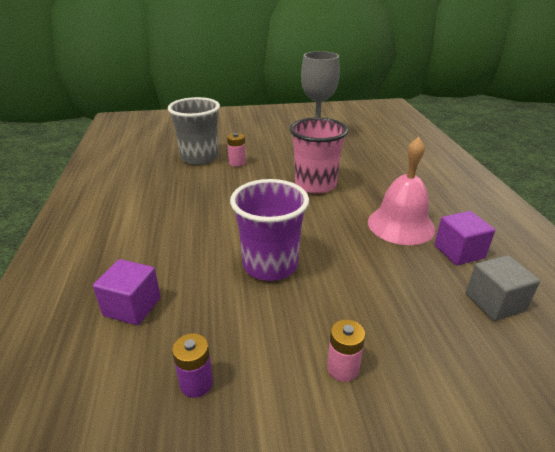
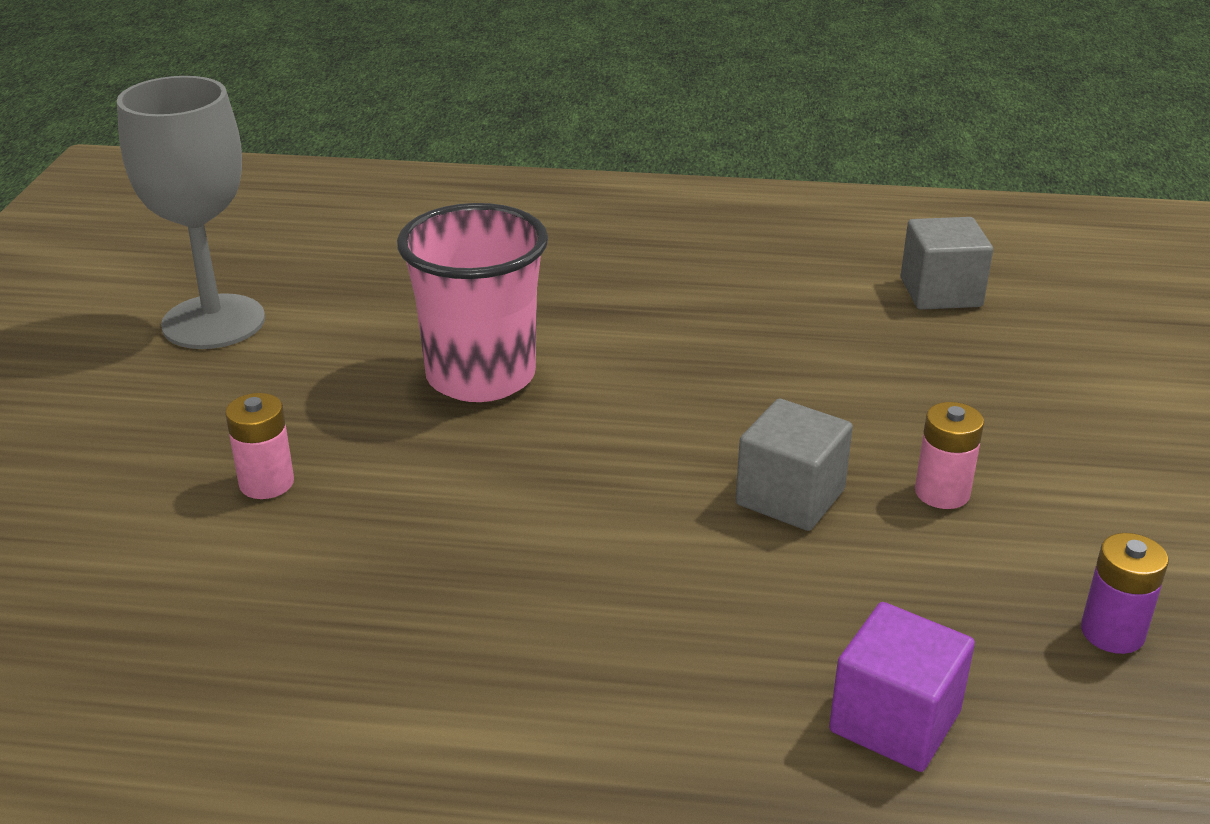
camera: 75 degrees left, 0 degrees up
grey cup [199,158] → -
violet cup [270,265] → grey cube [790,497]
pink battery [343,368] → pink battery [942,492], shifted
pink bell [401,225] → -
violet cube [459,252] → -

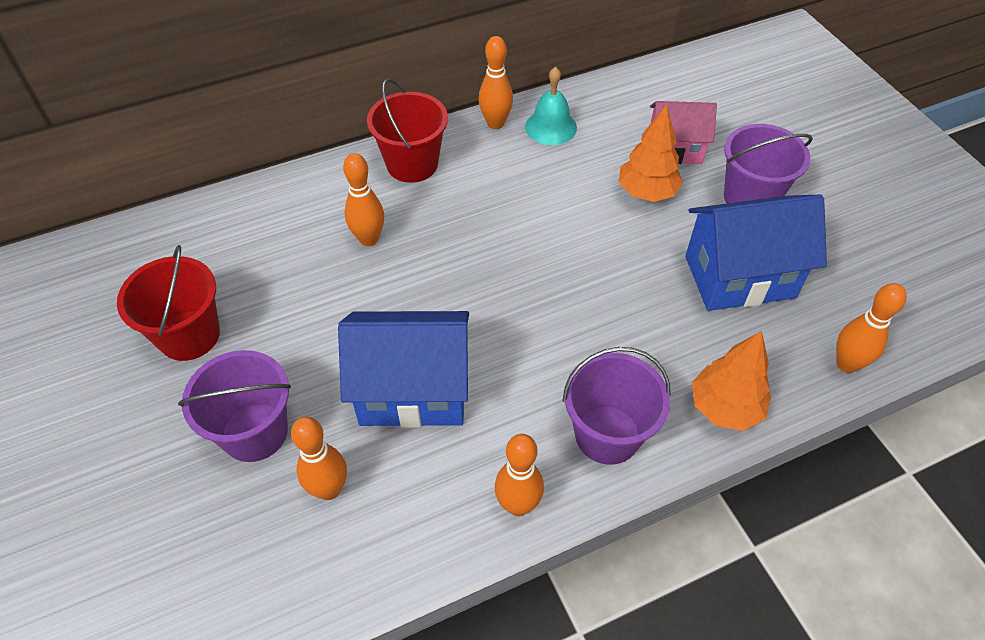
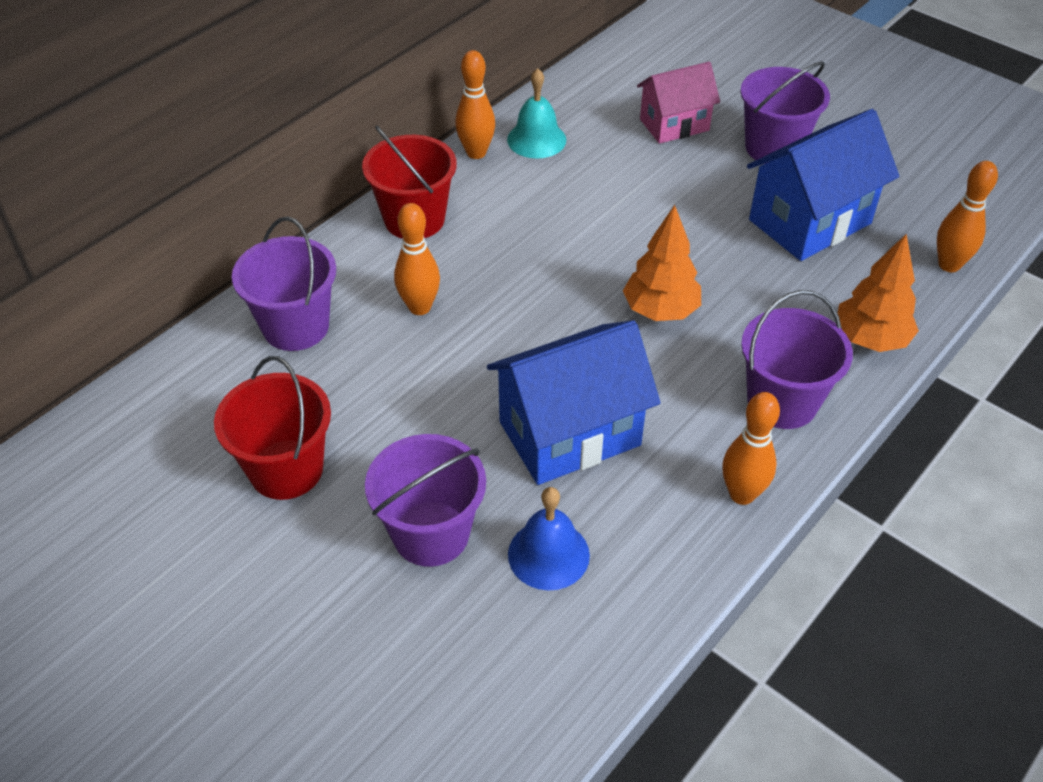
camera: 25 degrees left, 5 degrees down
orange-coloured skittle [329,489] → cobalt bell [548,554]
orange-coloured fir tree [646,192] → orange-coloured fir tree [660,311], shifted
- → violet pail [295,326]

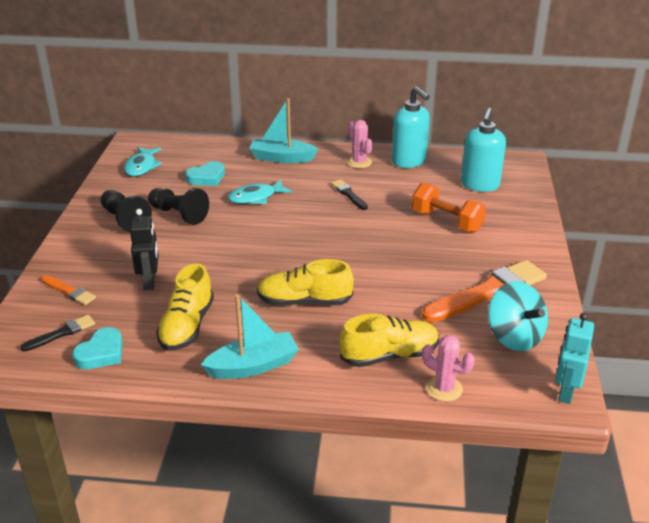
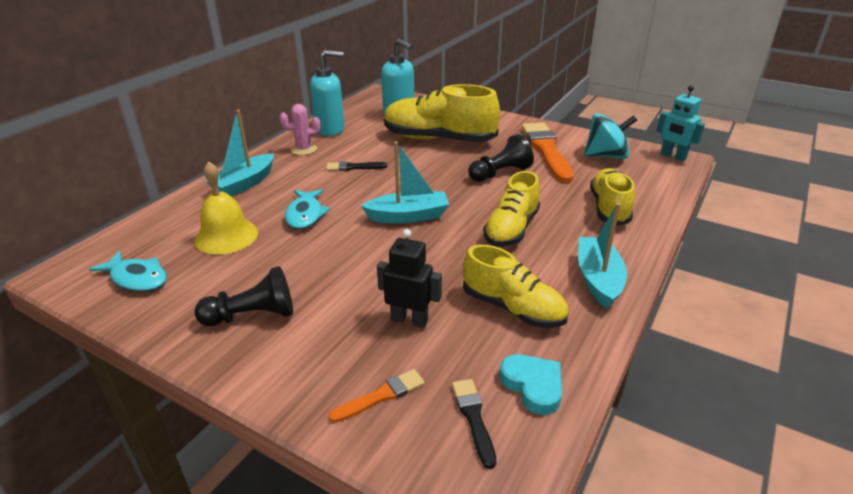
camera: 65 degrees left, 0 degrees up
black pawn [179,214] → black pawn [500,173], shifted
teal love heart [207,178] → golden bell [226,236]
orange-coloured dumbbell [446,221] → golden shoe [439,139]
pink prickly plant [444,389] → -
- → teal toy boat [408,216]

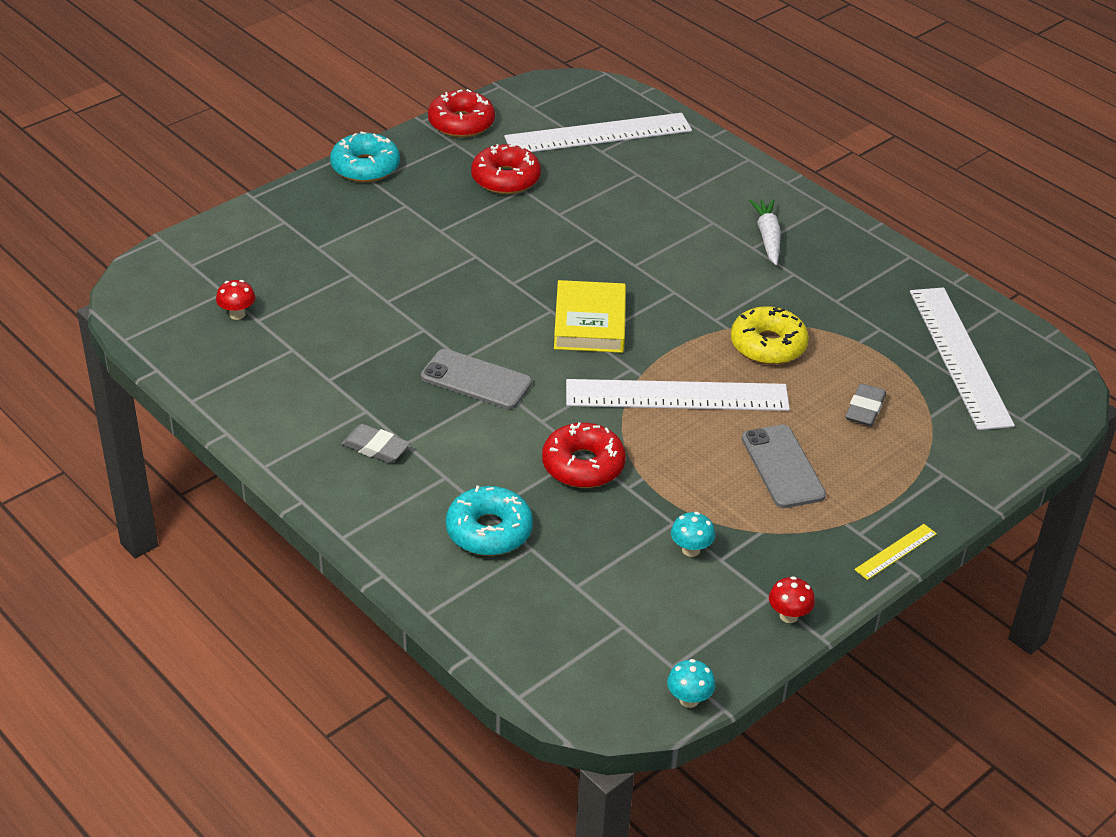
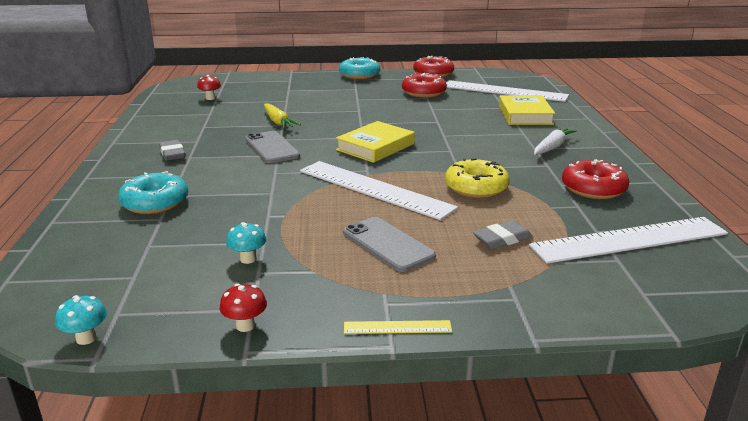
camera: 40 degrees right, 15 degrees down
scarlet glazed donut [583,465] → scarlet glazed donut [593,189], shifted
grey phone [782,467] → grey phone [387,244], 60 degrees counterclockwise
pure white straightedge [959,356] → pure white straightedge [629,239], 45 degrees clockwise
- → golden toy carrot [278,122]
- → golden hardback [525,115]

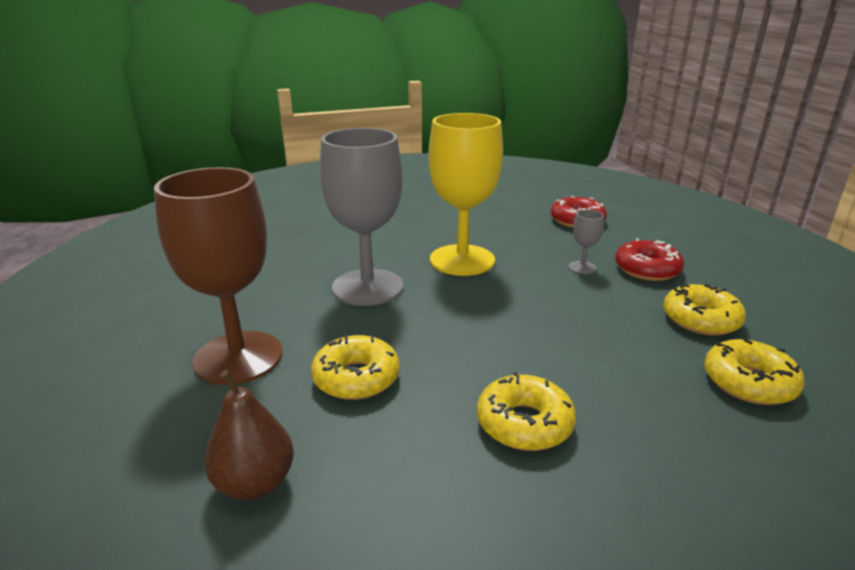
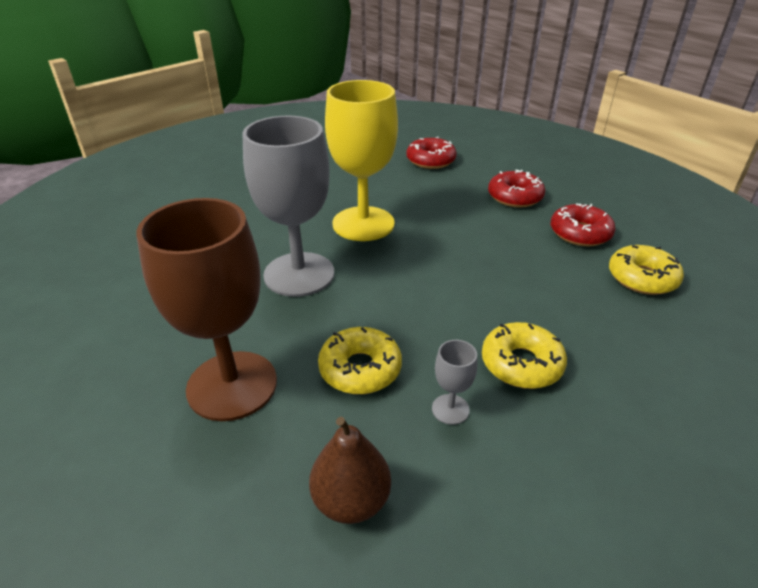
camera: 25 degrees left, 10 degrees up
grey wine glass [582,267] → grey wine glass [450,409], shifted
golden glazed donut [701,319] → scarlet glazed donut [580,233]

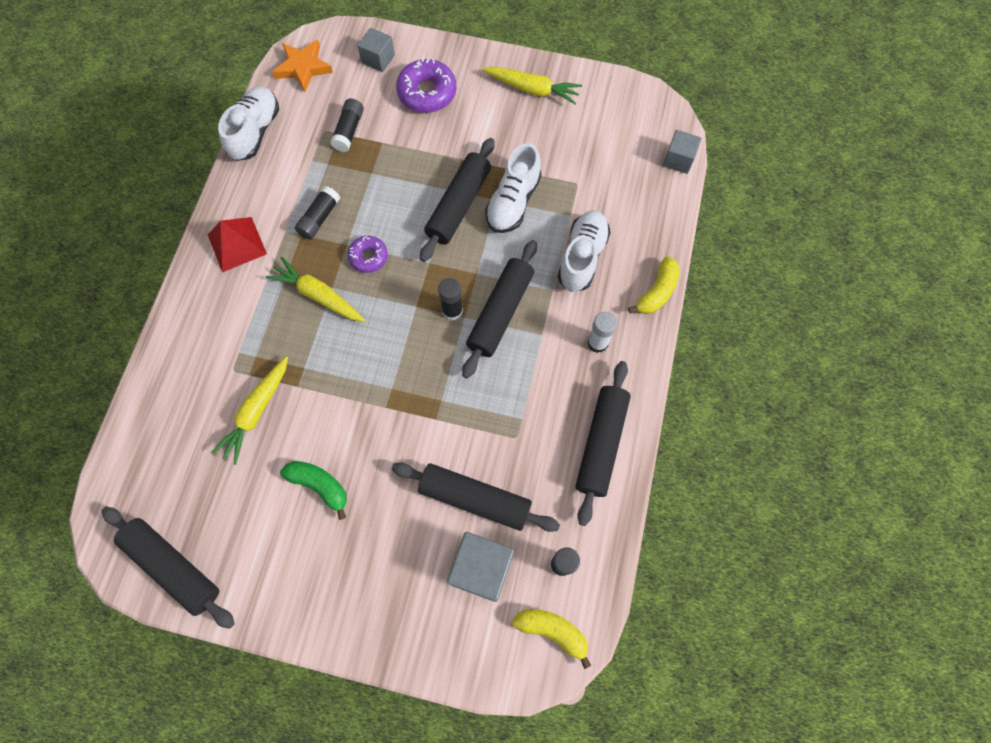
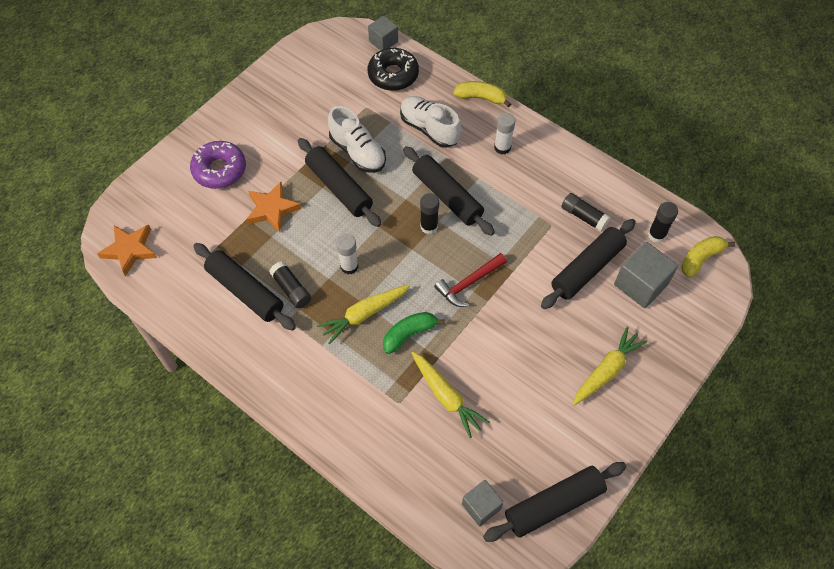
camera: 65 degrees left, 10 degrees down
scarlet solid pyramid [237,244] → -
pure white shoe [255,132] → -
leaf-green banana [319,485] → leaf-green banana [409,334], shifted
black stick of glue [349,131] → black stick of glue [584,217], shifted
violet glazed donut [368,257] → pure white stick of glue [349,266]
grey cube [378,59] → grey cube [481,506], shifted
golden toy carrot [532,89] → golden toy carrot [606,370], shifted
black rolling pin [601,444] → black rolling pin [245,291], shifted
golden banana [657,292] → golden banana [481,98], 45 degrees counterclockwise
- → orange-coloured five-pointed star [272,209]
- → black glazed donut [393,75]
- → scarlet carpenter's hammer [469,283]

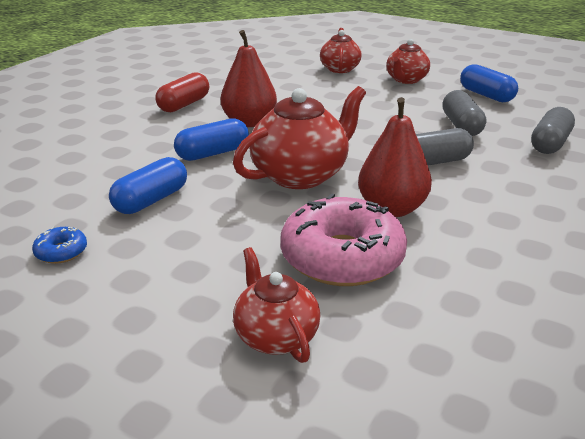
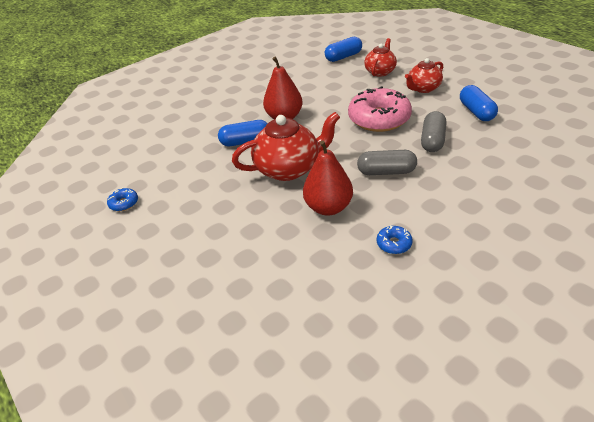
camera: 25 degrees right, 10 degrees up
cobalt pill shape [151,200] → cobalt pill shape [343,57], shifted
scarlet pill shape [184,104] → -
scarlet teapot [275,336] → -
pink glazed donut [342,257] → pink glazed donut [379,119], shifted
grey pill shape [549,143] → -
- → cobalt glazed donut [394,244]

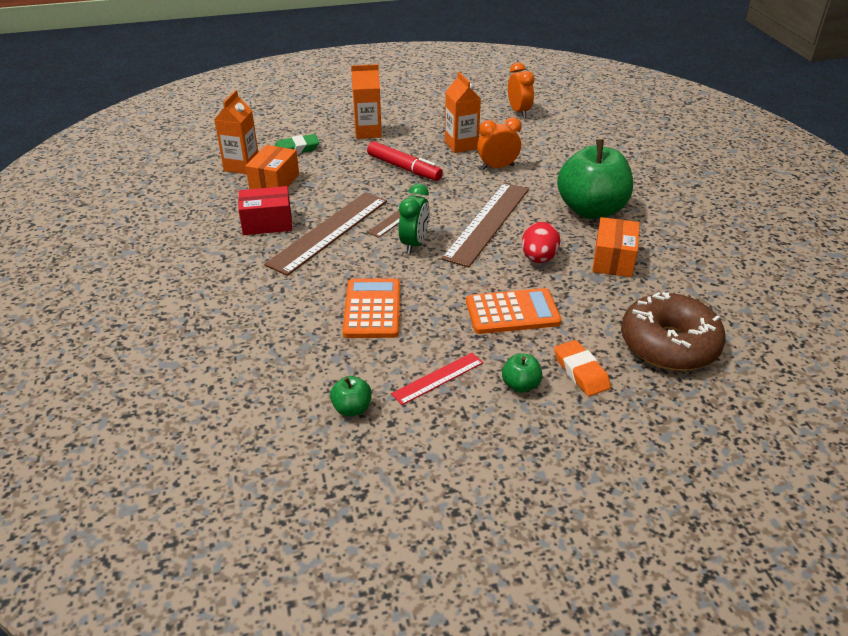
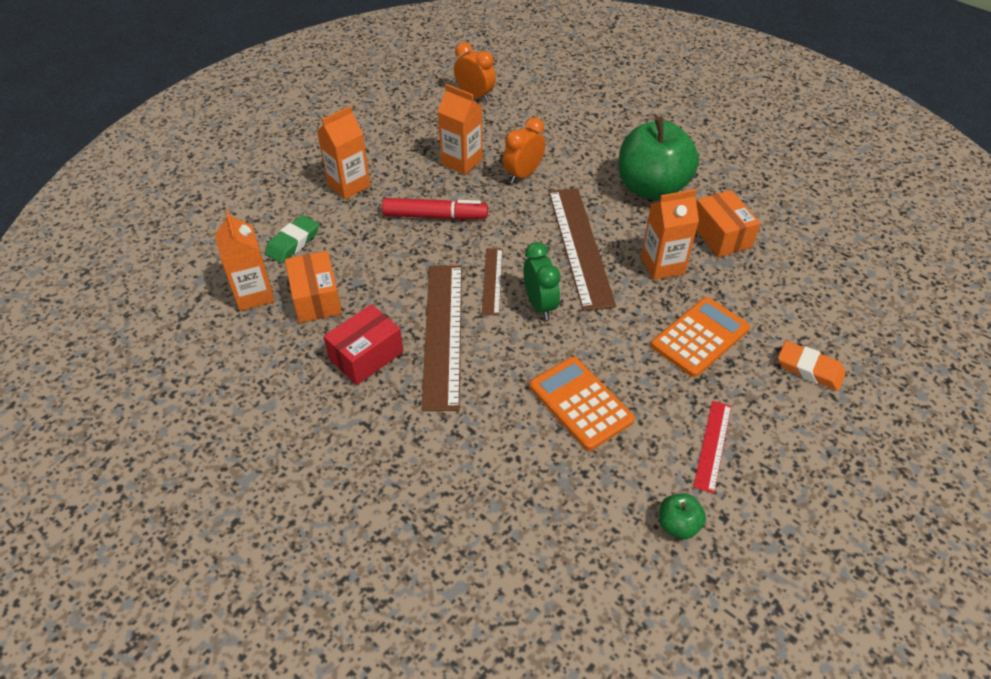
camera: 35 degrees left, 10 degrees up
leaf-green apple fruit [520,385] → -
scarlet egg [538,258] → orange-coloured juice carton [662,265]
russet glazed donut [669,344] → -

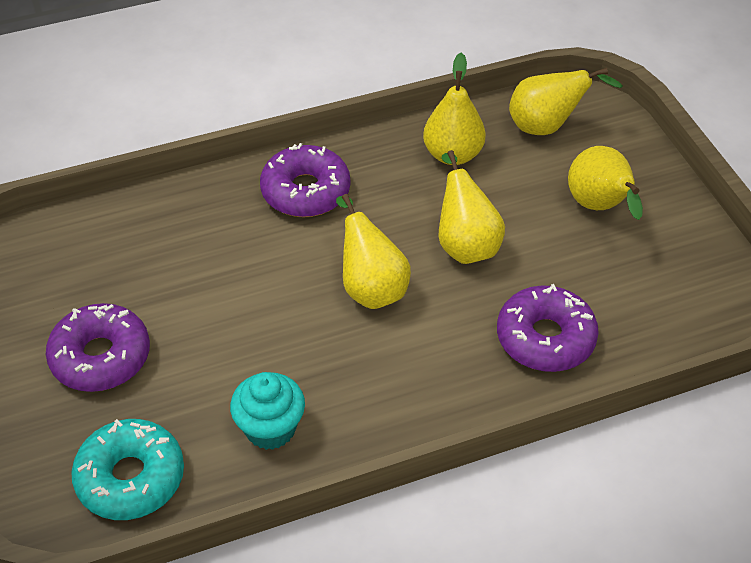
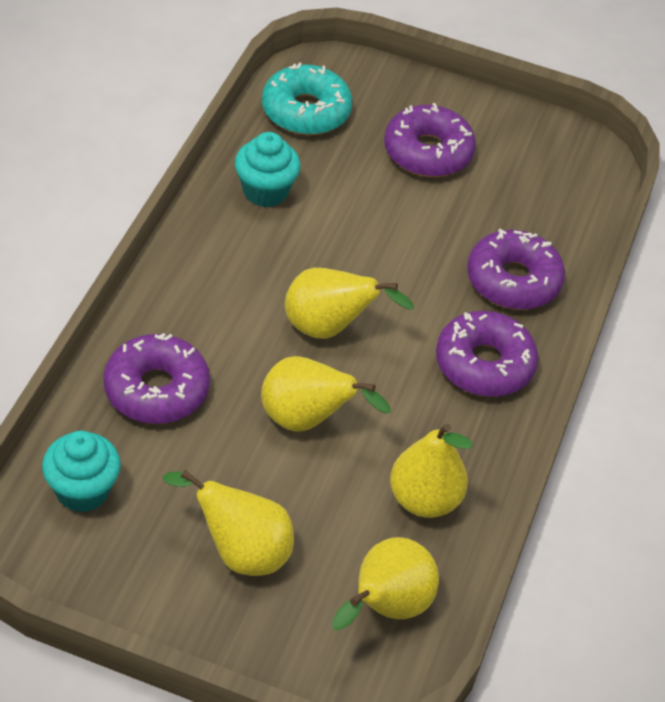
camera: 125 degrees right, 0 degrees up
- → teal fairy cake [82,491]
- → violet glazed donut [513,280]

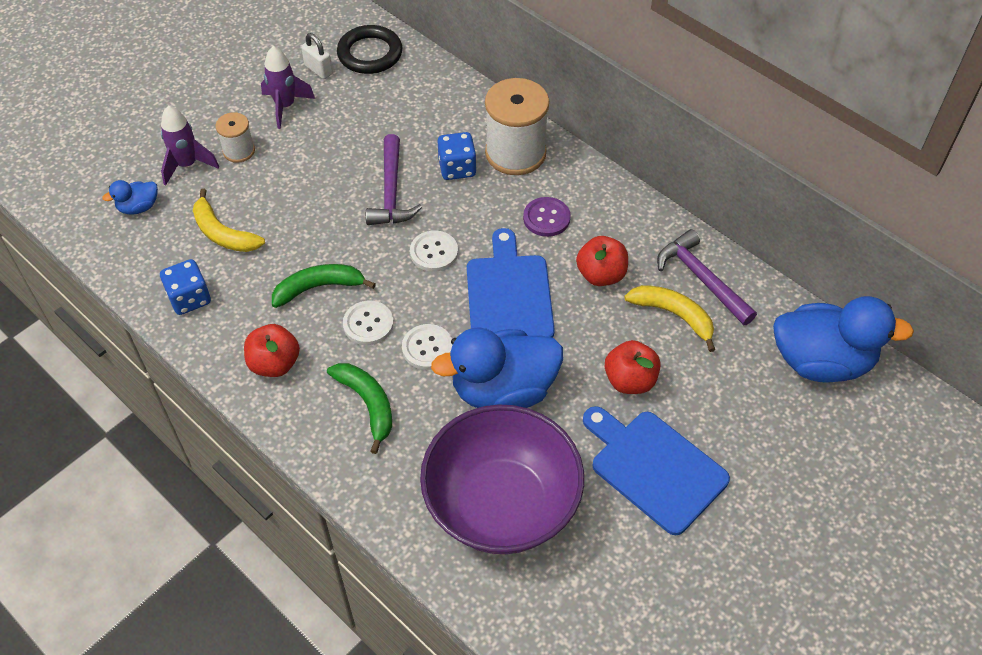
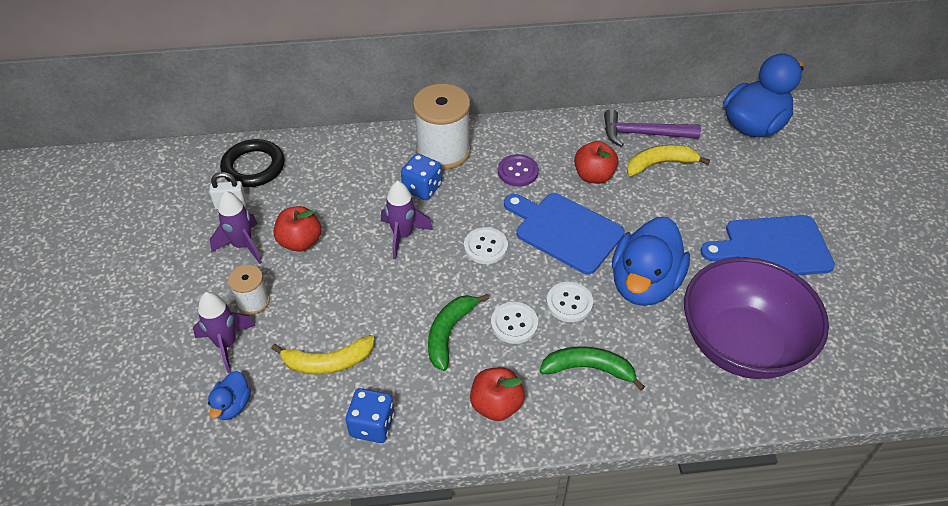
camera: 50 degrees left, 5 degrees down
violet carpenter's hammer [391,191] → violet toy rocket [402,235]
scarlet apple fruit [630,380] → scarlet apple fruit [300,242], shifted

